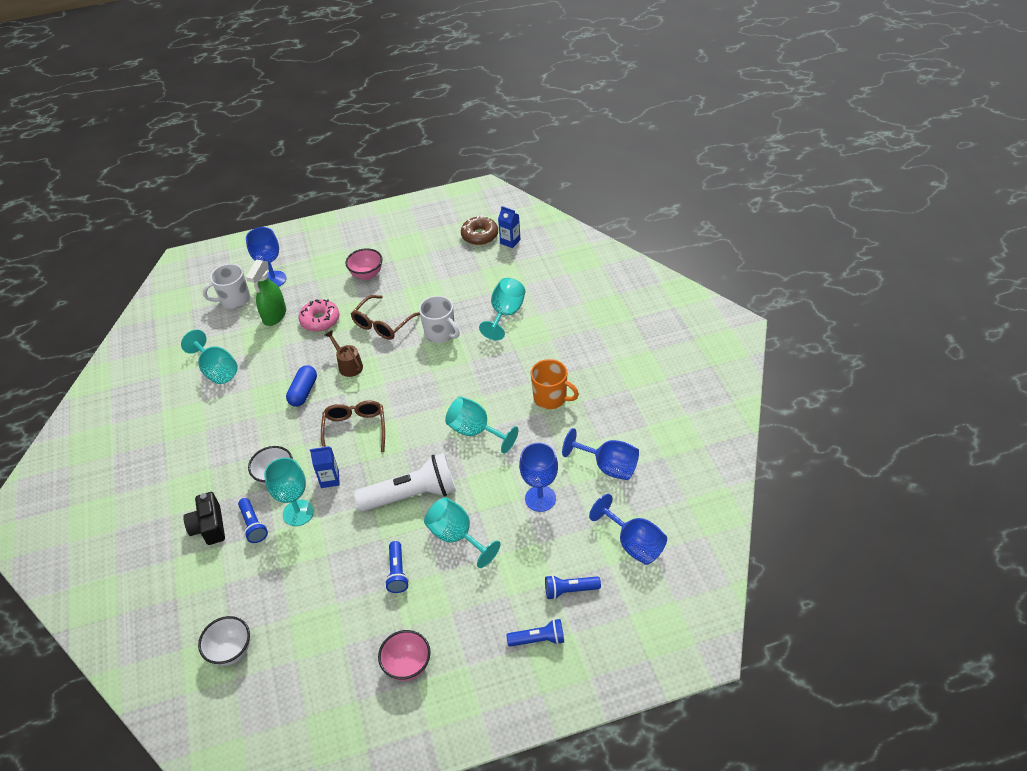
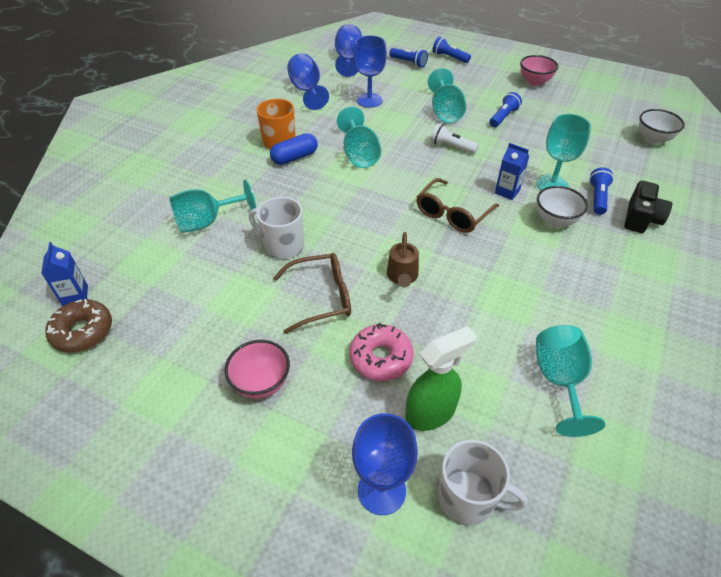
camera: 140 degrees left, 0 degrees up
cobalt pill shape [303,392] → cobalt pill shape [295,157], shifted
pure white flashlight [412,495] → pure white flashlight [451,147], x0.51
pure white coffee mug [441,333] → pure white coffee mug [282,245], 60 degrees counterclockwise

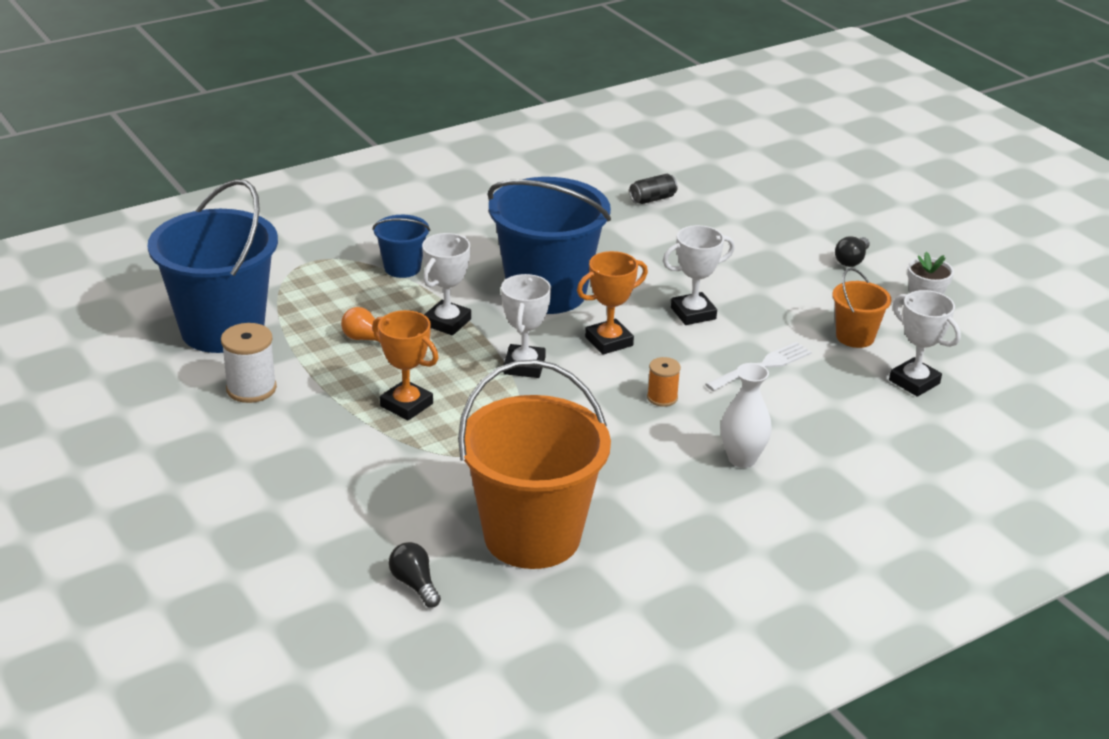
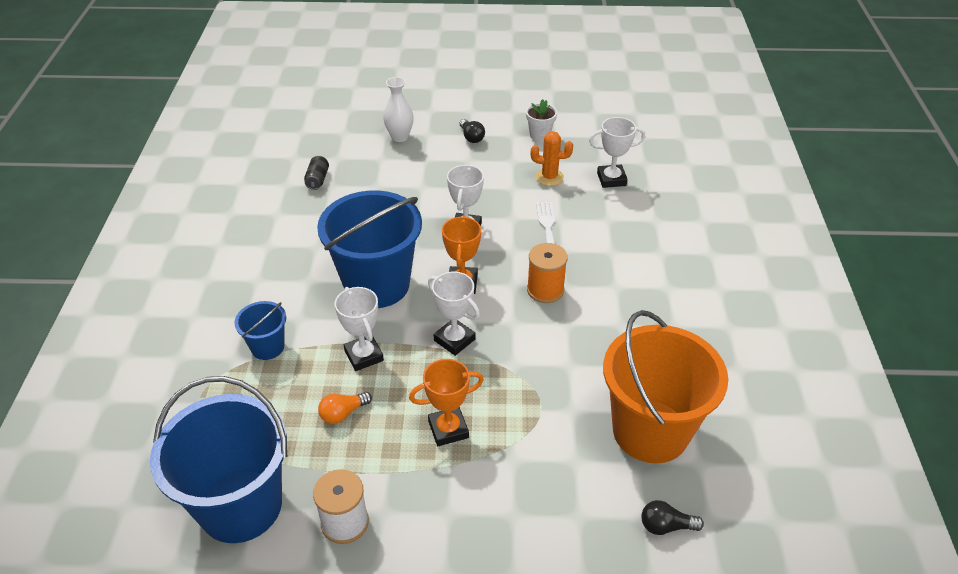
camera: 55 degrees left, 10 degrees up
orange-coloured reel of thread [662,397] → orange-coloured reel of thread [545,290], x1.60
pure white flower vase [742,459] → pure white flower vase [400,137], shifted
orange-coloured pail [855,337] → orange-coloured prickly plant [549,177]

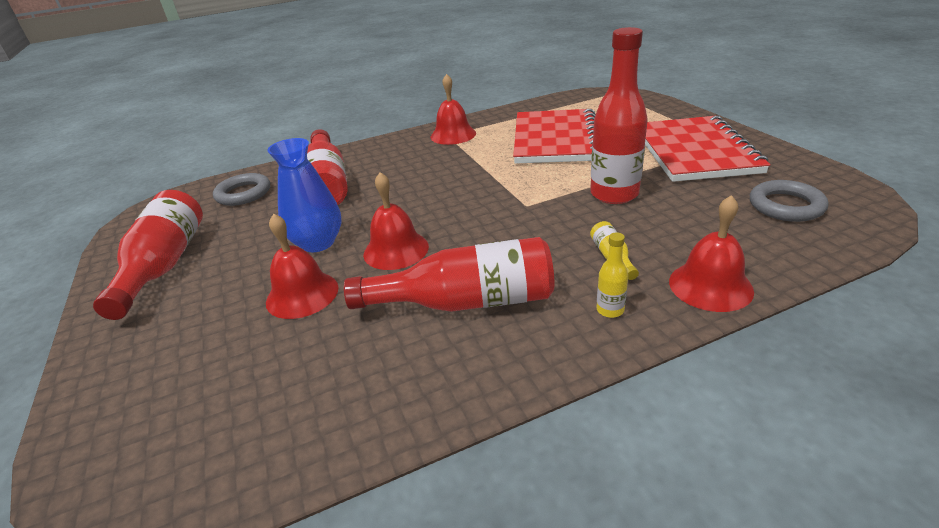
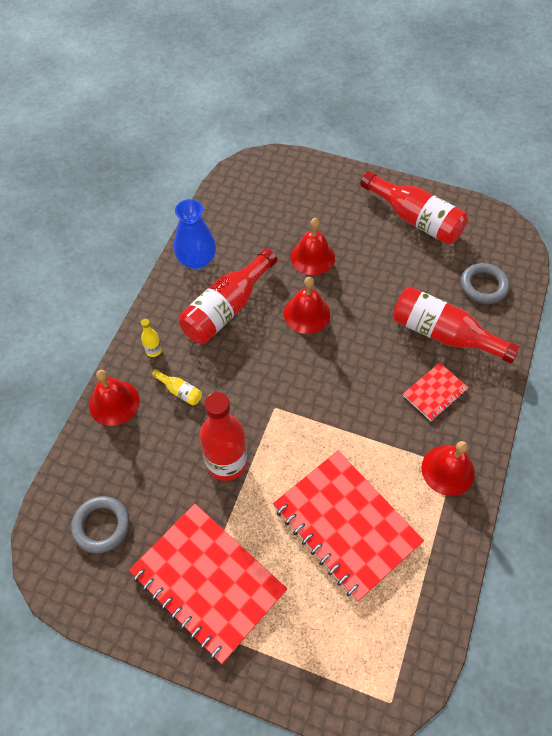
camera: 130 degrees right, 25 degrees up
cobalt flower vase [318,243] → cobalt flower vase [196,260], shifted
- → scarlet notepad [435,392]

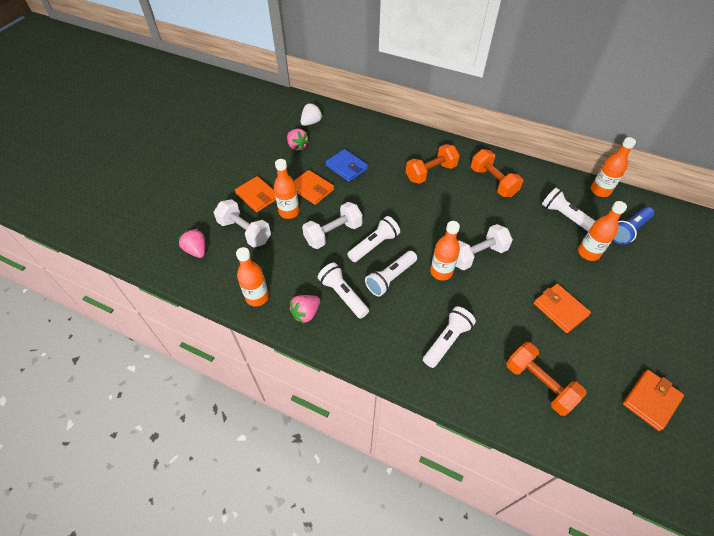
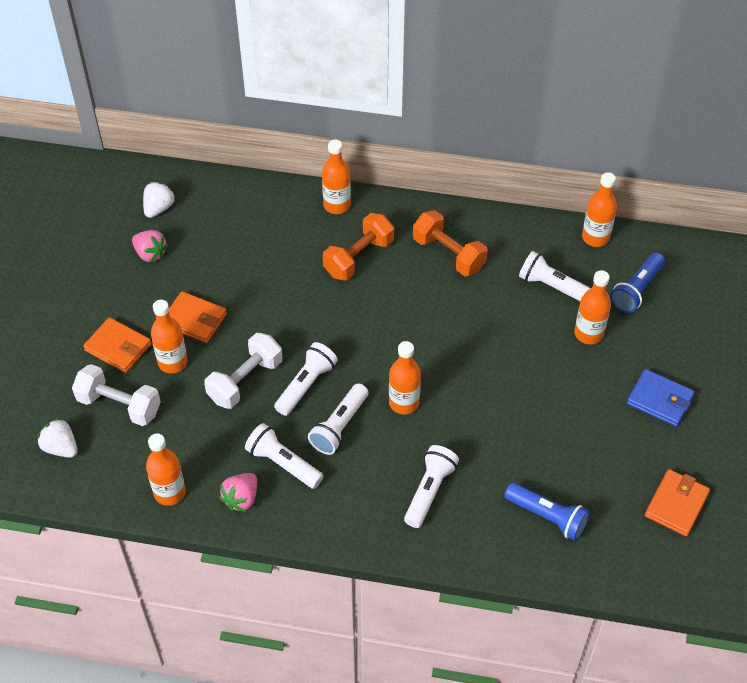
camera: 15 degrees left, 0 degrees up
pink berry [196,250] → pure white berry [61,447]
cobalt wallet [346,167] → cobalt wallet [660,400], shifted
pure white dumbbell [477,255] → -
orange-coloured dumbbell [539,384] → cobalt flashlight [548,516]
orange-coloured wallet [560,309] → -
- → orange-coloured flask [337,205]

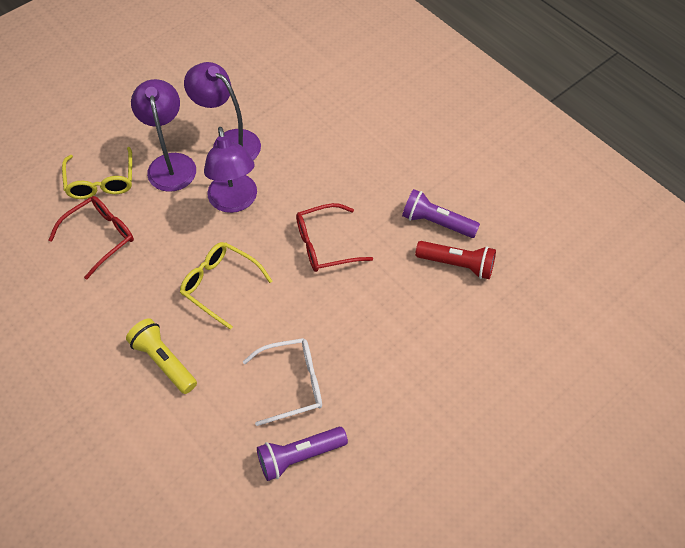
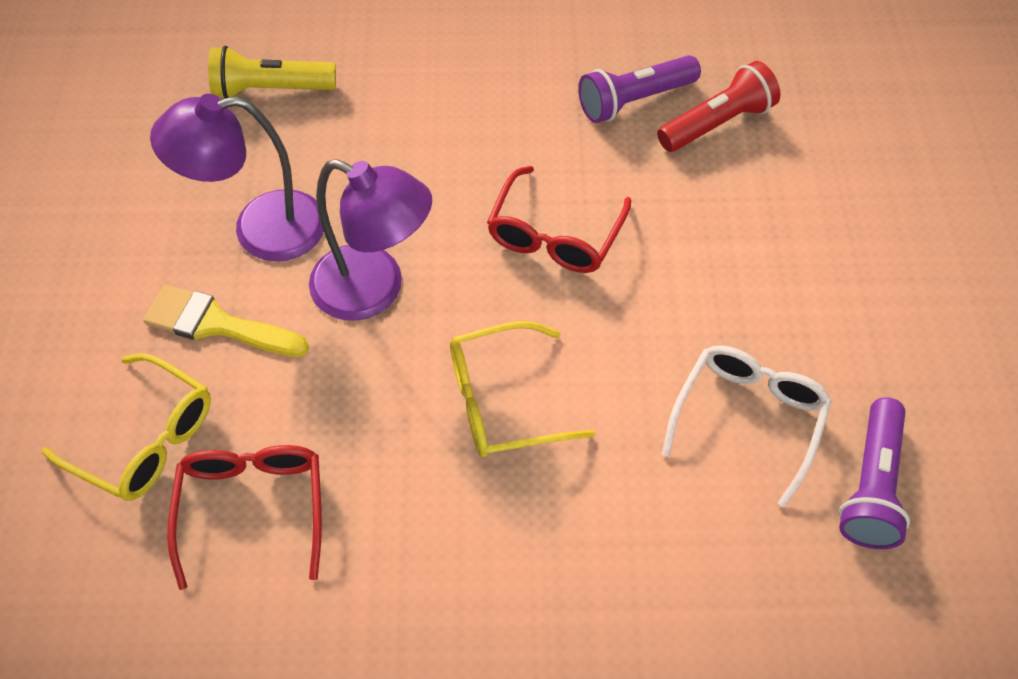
camera: 50 degrees left, 0 degrees up
golden flashlight [163,361] → golden flashlight [270,90], shifted
violet reading lamp [170,163] → golden brush [217,324]

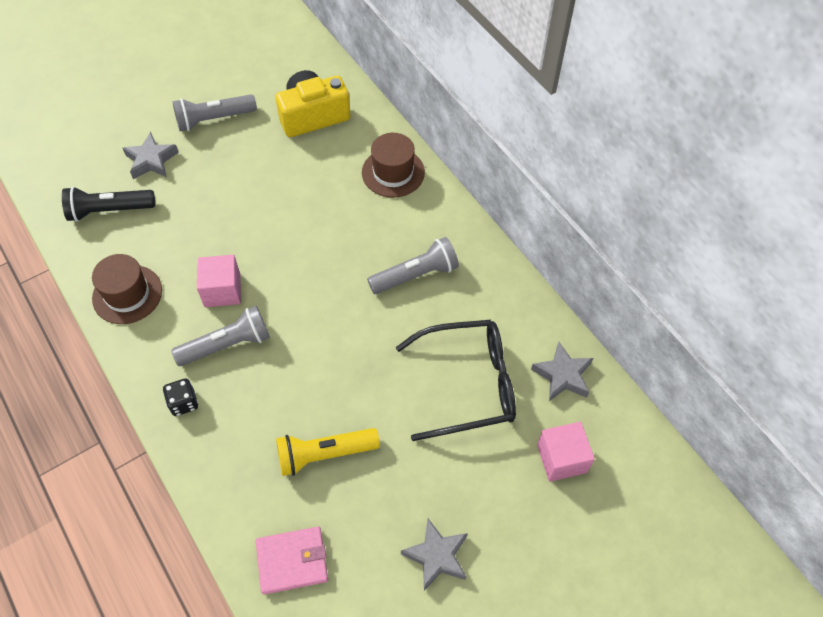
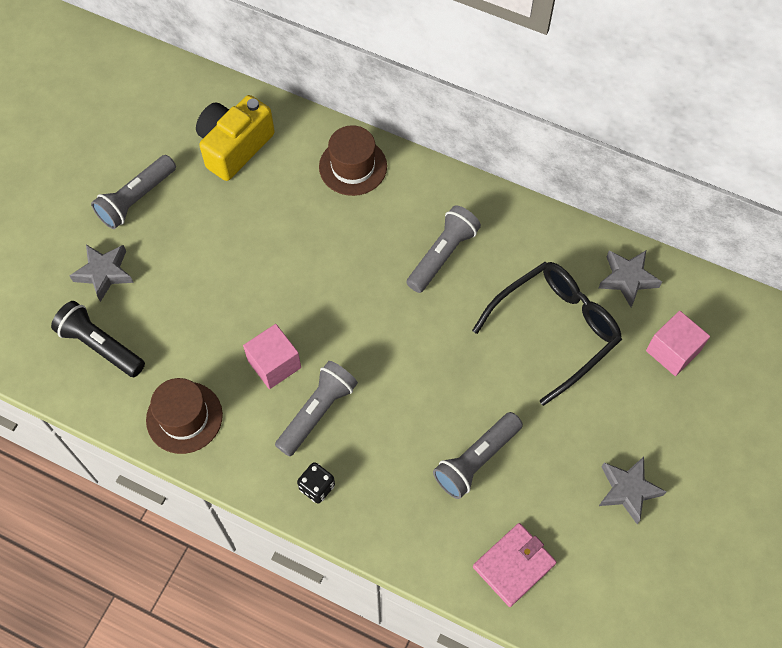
camera: 30 degrees left, 5 degrees up
black flashlight [109,210] → black flashlight [100,346], 75 degrees clockwise
golden flashlight [324,454] → grey flashlight [476,460]

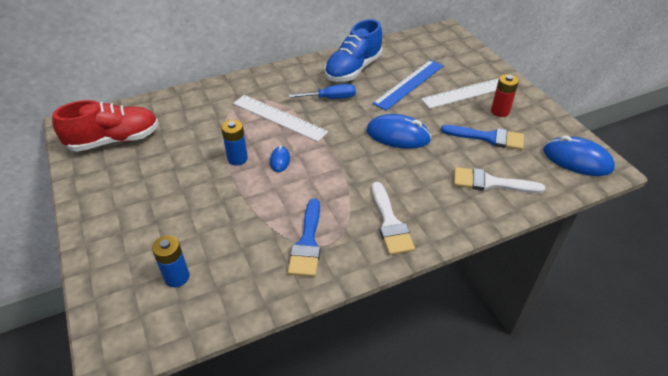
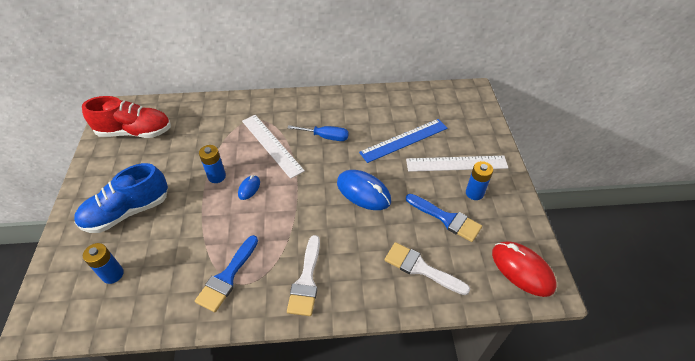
camera: 20 degrees right, 5 degrees up
cobalt shoe [353,69] → cobalt shoe [127,212], shifted
scarlet battery [500,111] → cobalt battery [474,193]
cobalt PC mouse [577,160] → scarlet PC mouse [522,270]

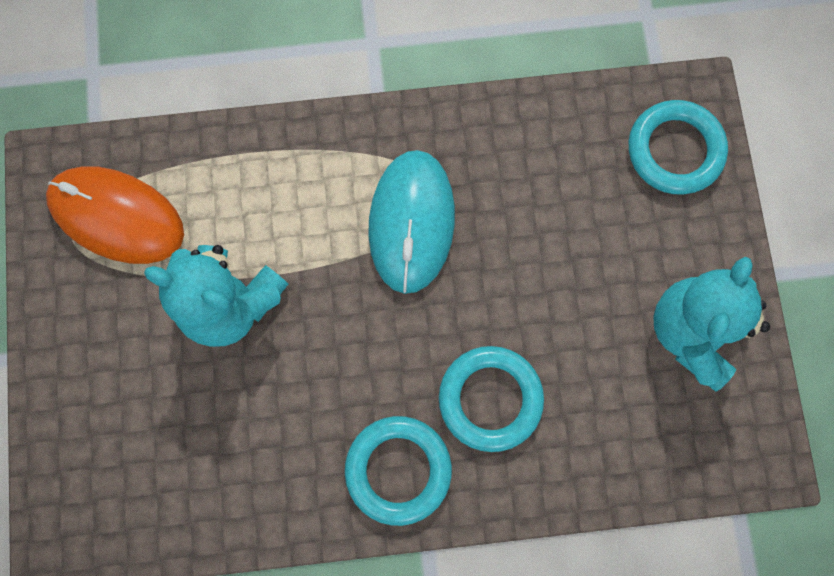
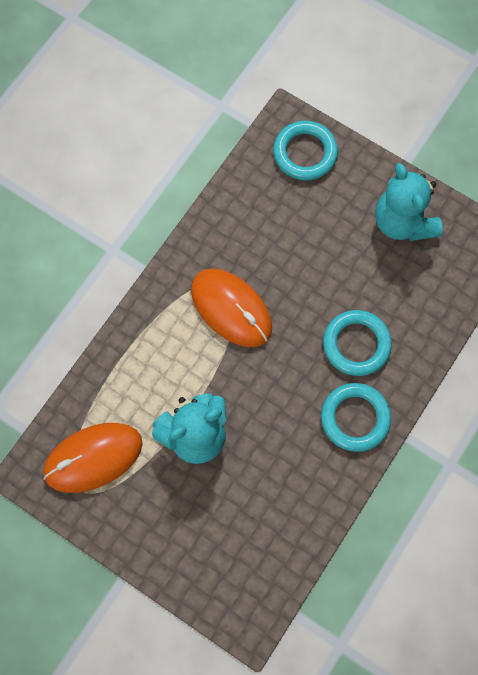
camera: 50 degrees left, 5 degrees down
teal PC mouse [411,222] → orange-coloured PC mouse [231,309]

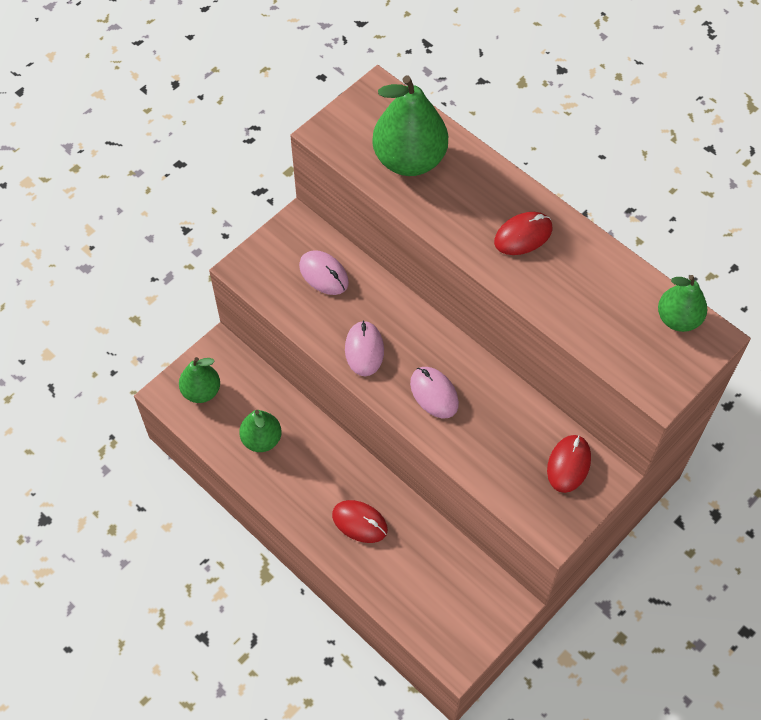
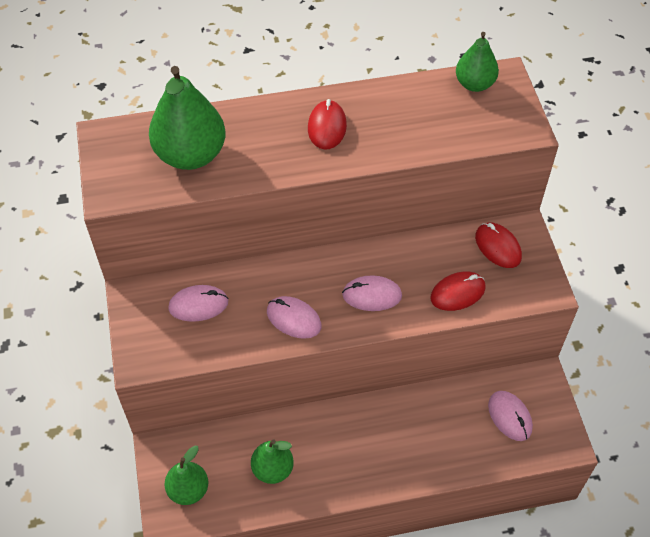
camera: 55 degrees left, 5 degrees down
scarlet PC mouse [359,522] → scarlet PC mouse [457,293], shifted
- → pink PC mouse [510,417]

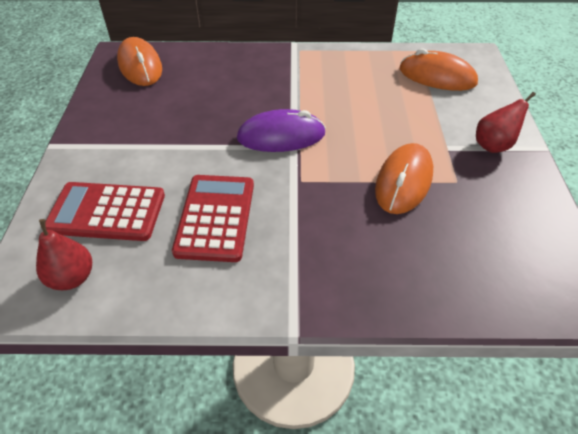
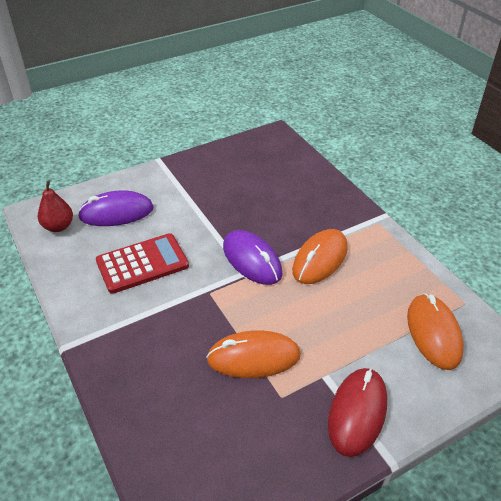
camera: 60 degrees right, 5 degrees down
scarlet calculator [106,212] → violet PC mouse [116,213]
orange-coloured PC mouse [140,66] → orange-coloured PC mouse [320,259], shifted
scarlet toy pear [493,145] → scarlet PC mouse [357,412]

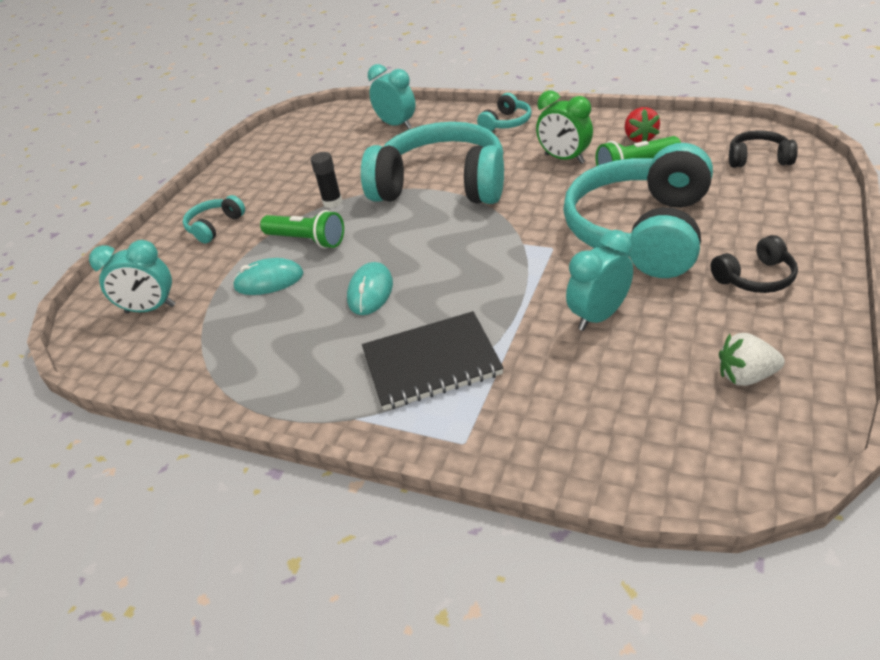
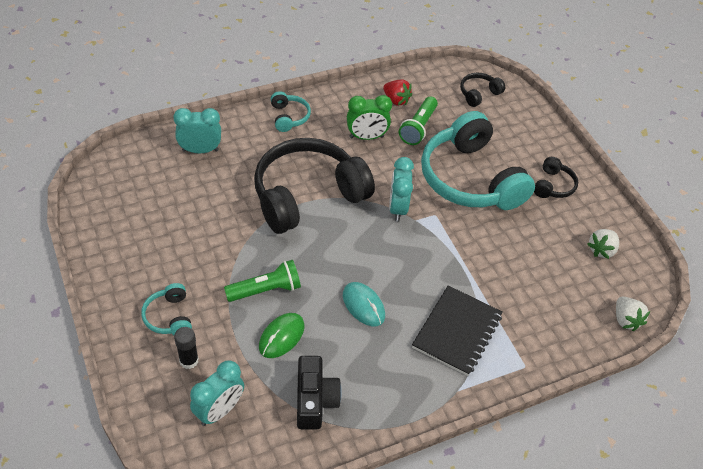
camera: 55 degrees left, 10 degrees up
teal PC mouse [269,281] → leaf-green PC mouse [281,336]
black stick of glue [332,202] → black stick of glue [189,360], shifted
teal headset [441,185] → black headset [307,195]
teal alarm clock [599,316] → teal alarm clock [397,208], shifted
- → black camera [314,400]
- → pure white berry [625,320]

